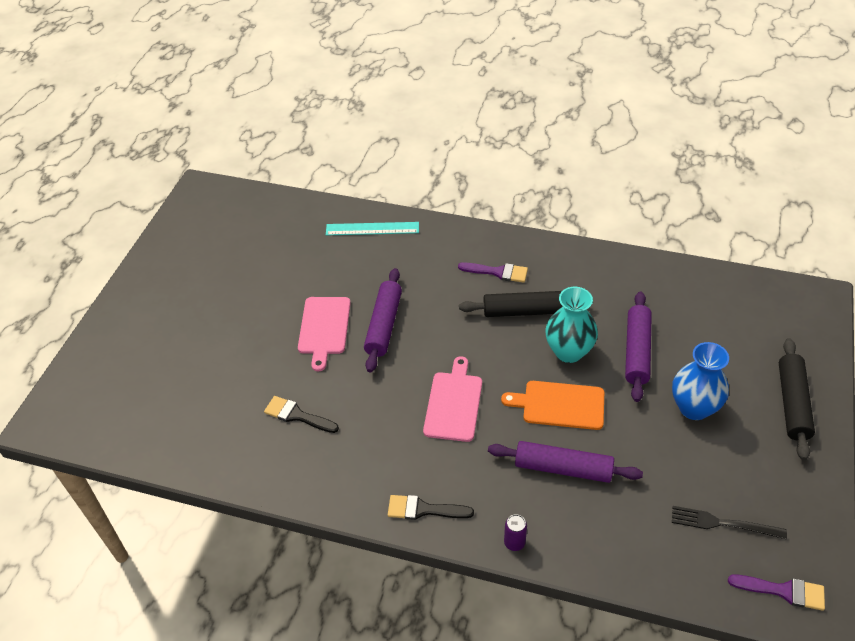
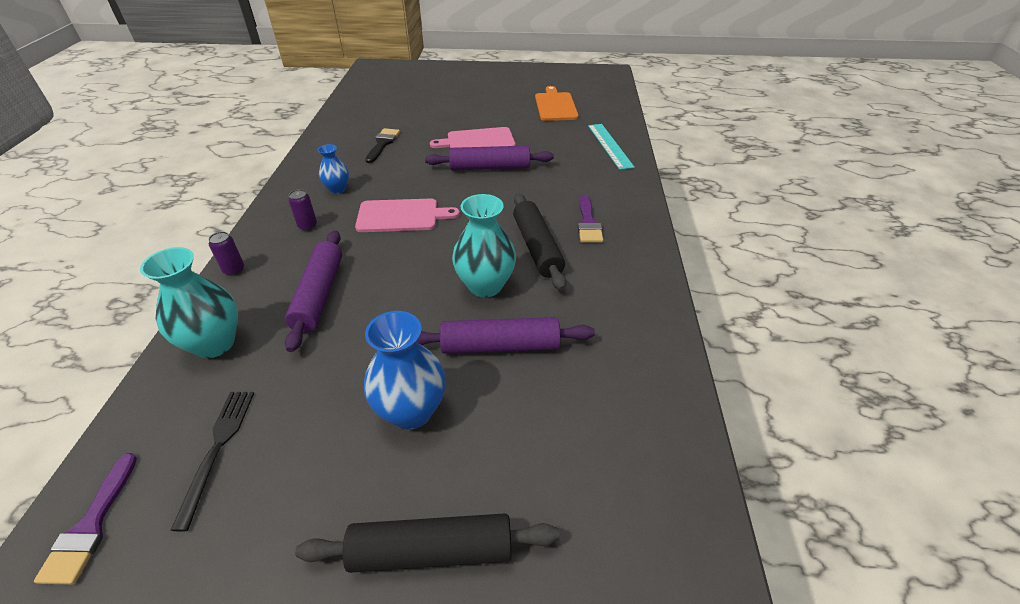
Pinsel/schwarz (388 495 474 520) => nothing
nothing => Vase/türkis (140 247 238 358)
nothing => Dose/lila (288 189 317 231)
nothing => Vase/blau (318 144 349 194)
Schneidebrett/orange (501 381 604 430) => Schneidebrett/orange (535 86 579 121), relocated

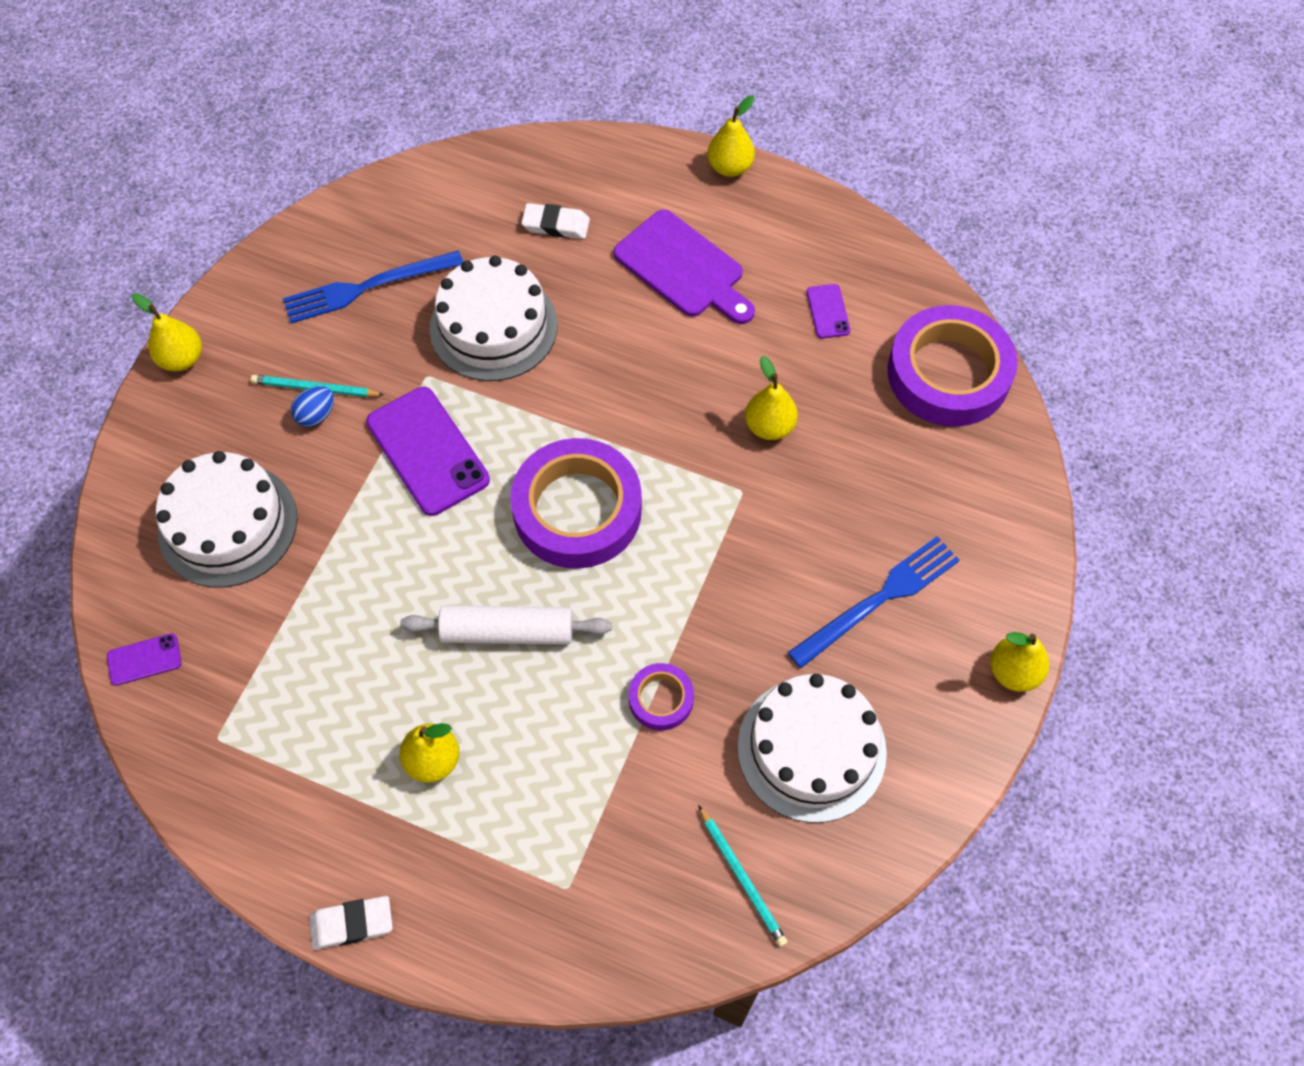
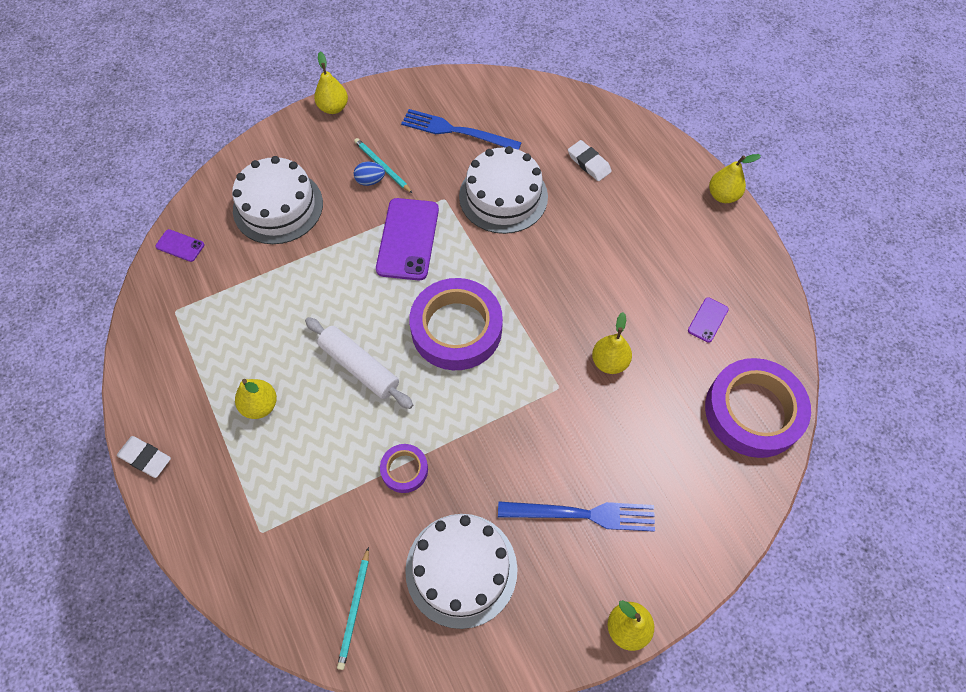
Schneidebrett/lila (614 210 755 324) => nothing

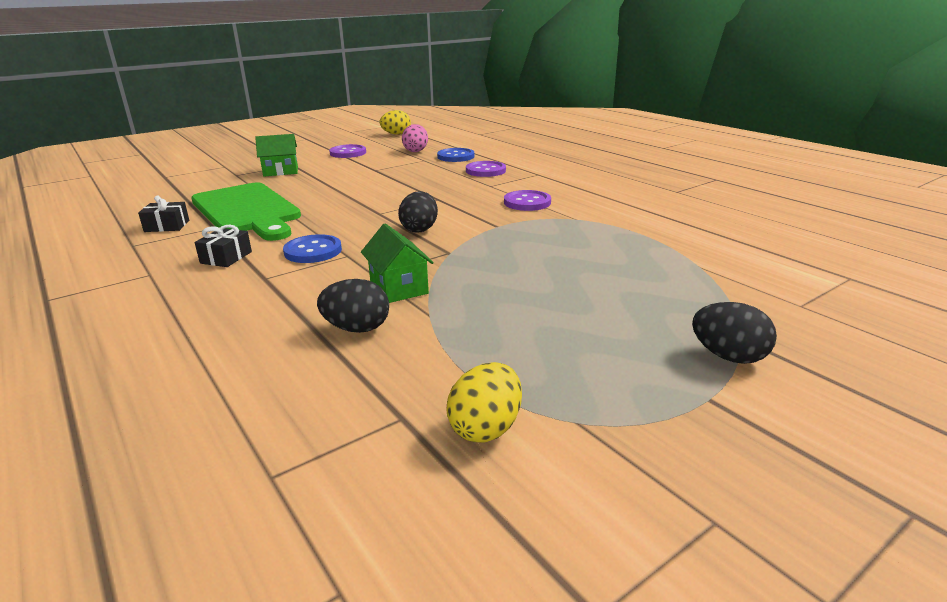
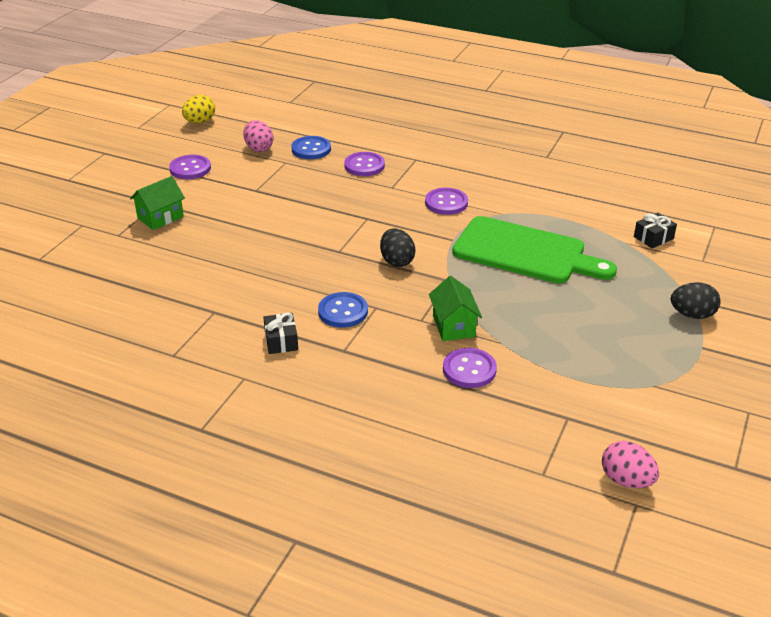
Ei/gelb (446 362 522 443) => nothing
nothing => Ei/rosa (602 441 659 488)
Geschenk/schwarz (138 196 189 232) => Geschenk/schwarz (634 213 677 249), relocated
Schneidebrett/grün (191 182 301 241) => Schneidebrett/grün (452 216 617 283), relocated
Ei/schwarz (317 279 389 333) => Knopf/lila (443 348 497 388)
Haus/grün (361 223 434 303) => Haus/grün (429 276 482 341), 45 degrees clockwise

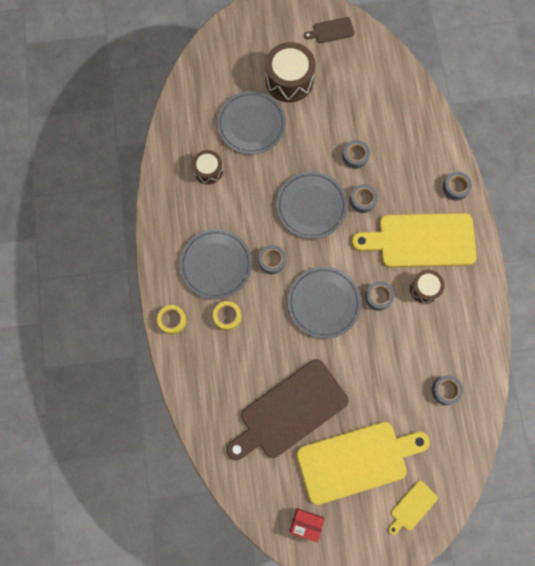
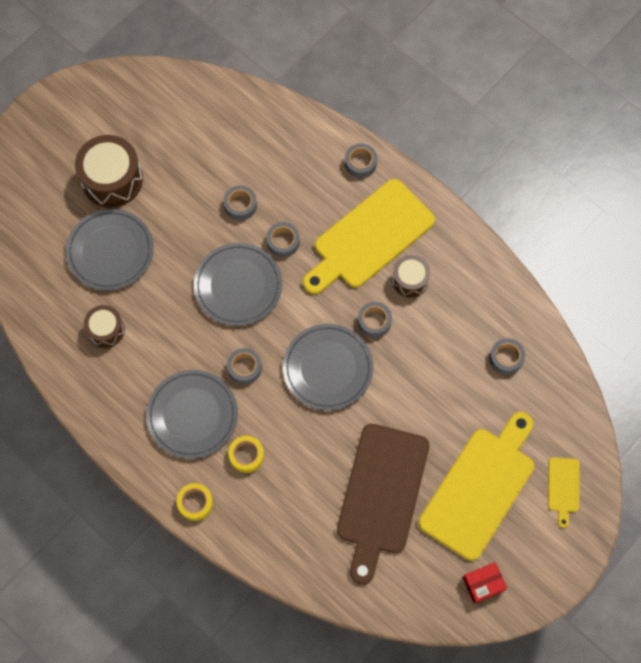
Schneidebrett/braun (304 17 355 43) => nothing

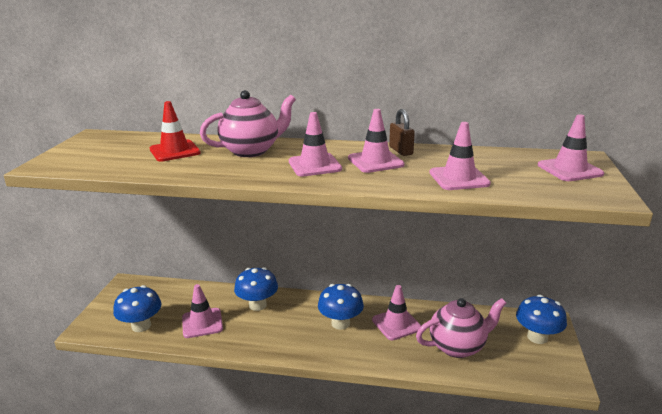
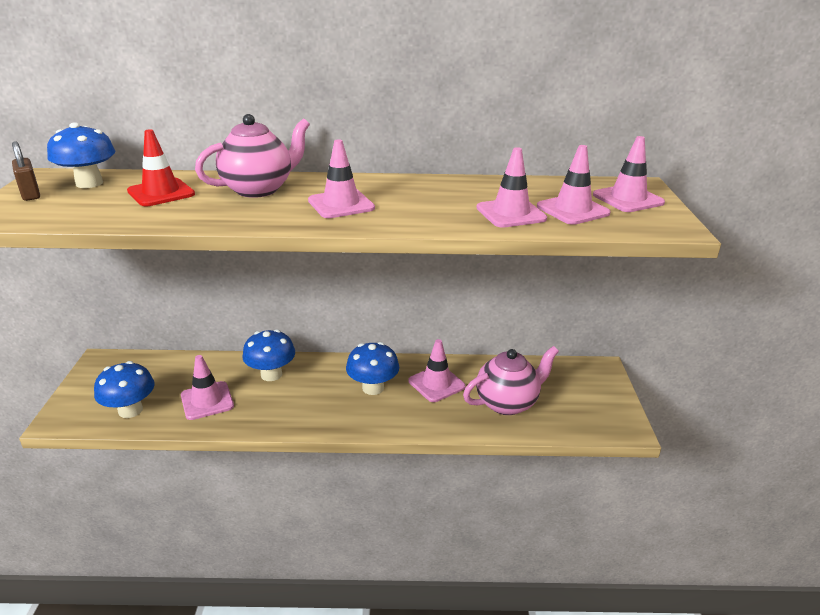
Leitkegel/rosa (348 109 405 173) => Leitkegel/rosa (537 145 611 225), relocated
Vorhängeschloss/braun (389 109 415 156) => Vorhängeschloss/braun (12 141 40 201), relocated
Pilz/blau (516 295 567 344) => Pilz/blau (47 122 115 188), relocated

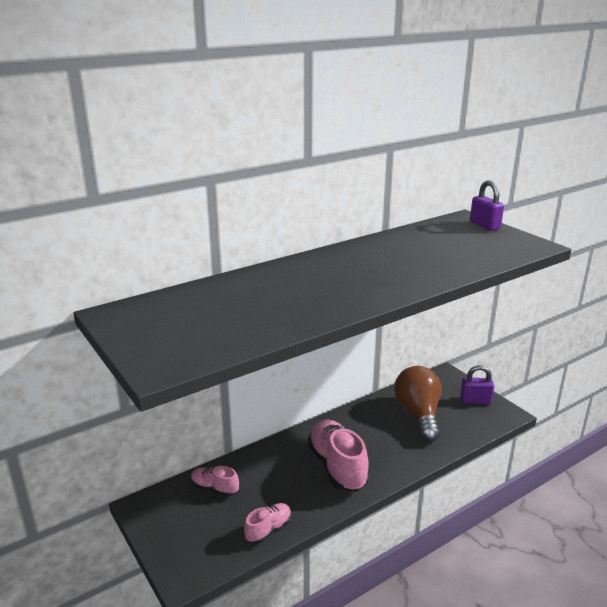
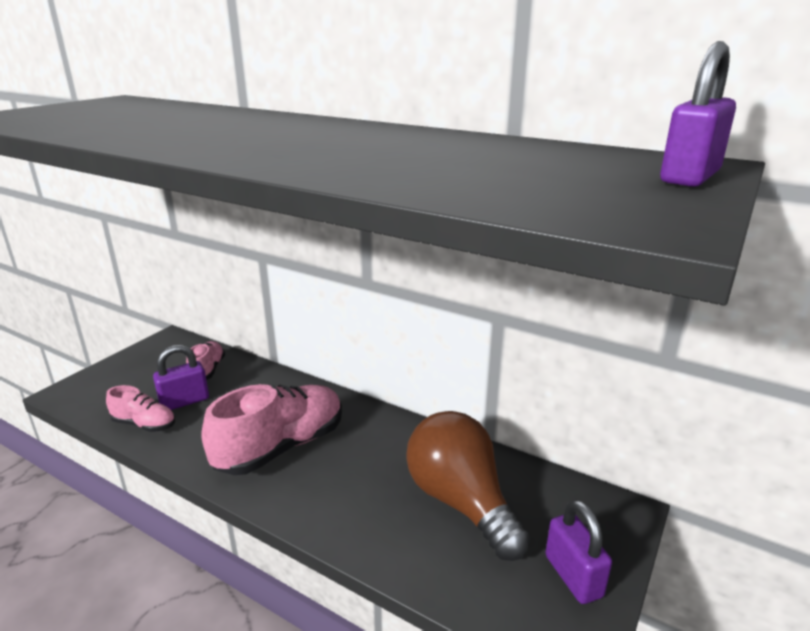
nothing => Vorhängeschloss/lila (153 345 209 410)
Glühbirne/braun (394 366 441 442) => Glühbirne/braun (406 411 530 561), 90 degrees counterclockwise

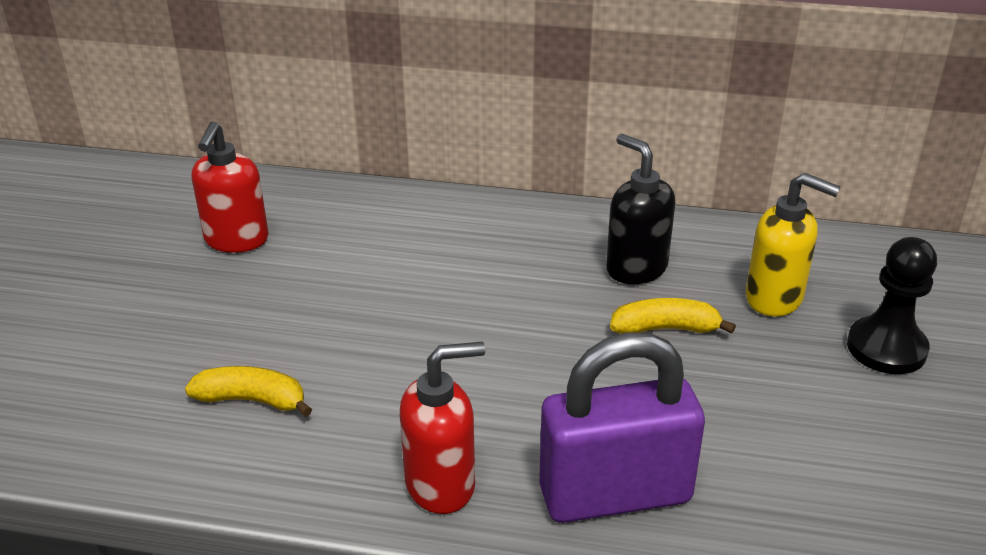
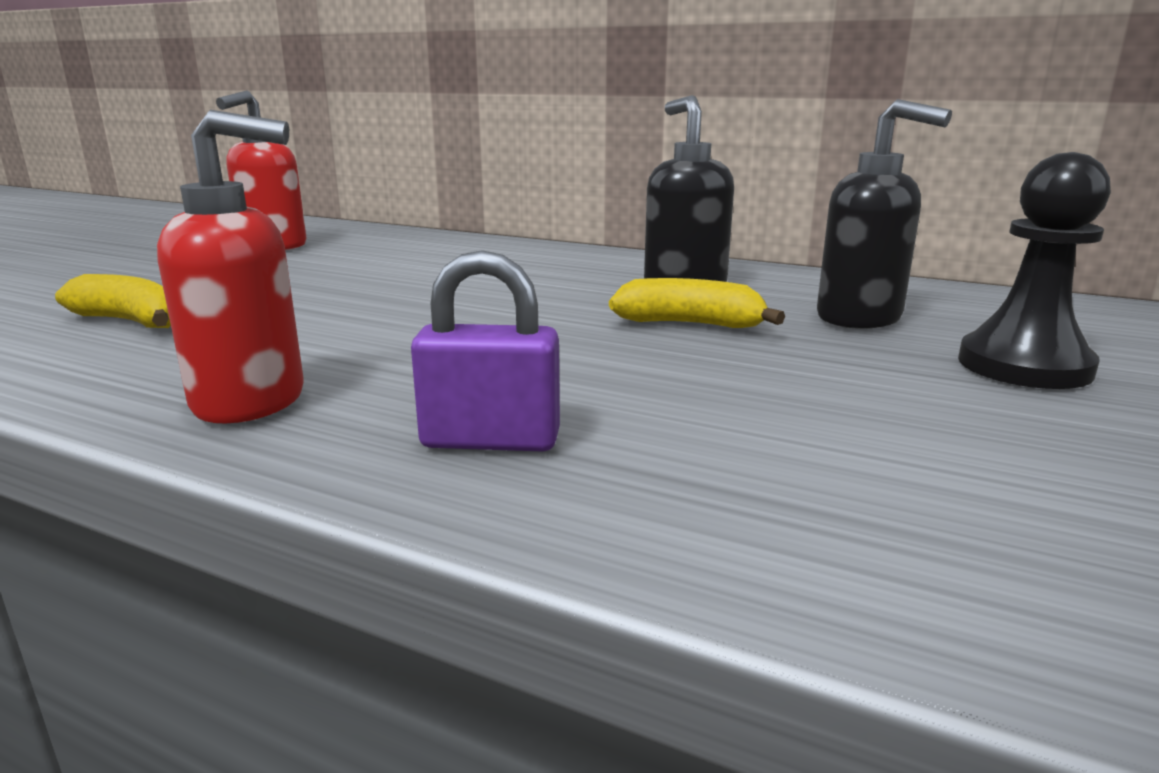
Seifenspender/gelb (746 173 840 317) => Seifenspender/schwarz (817 99 952 329)
Vorhängeschloss/lila (539 332 705 523) => Vorhängeschloss/lila (411 250 560 452), x0.54

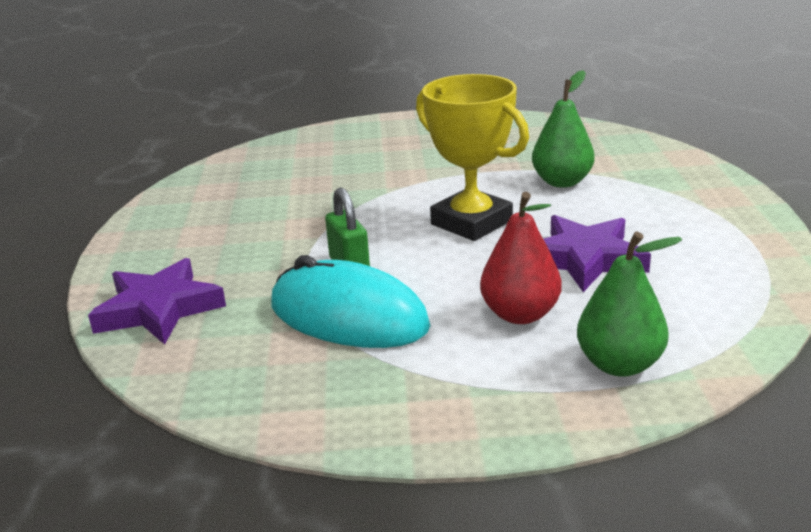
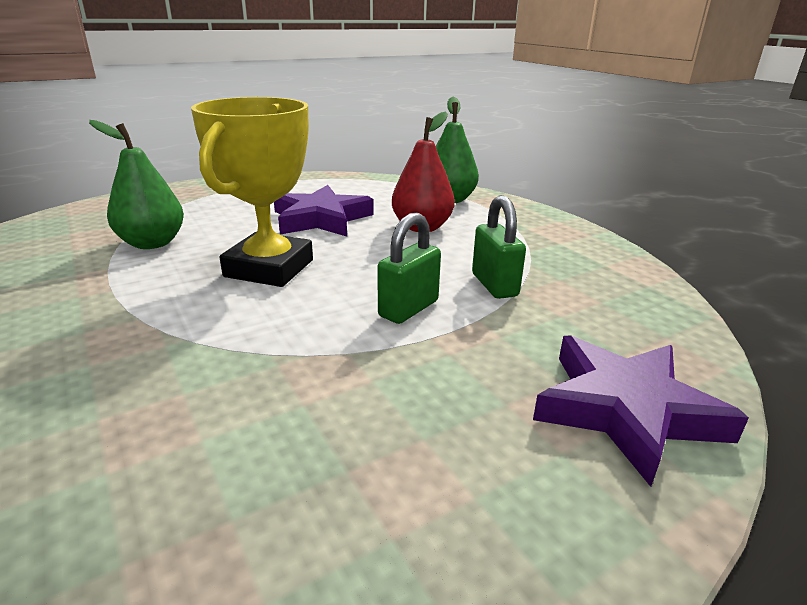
Computermaus/türkis (271 255 431 348) => Vorhängeschloss/grün (472 195 526 299)

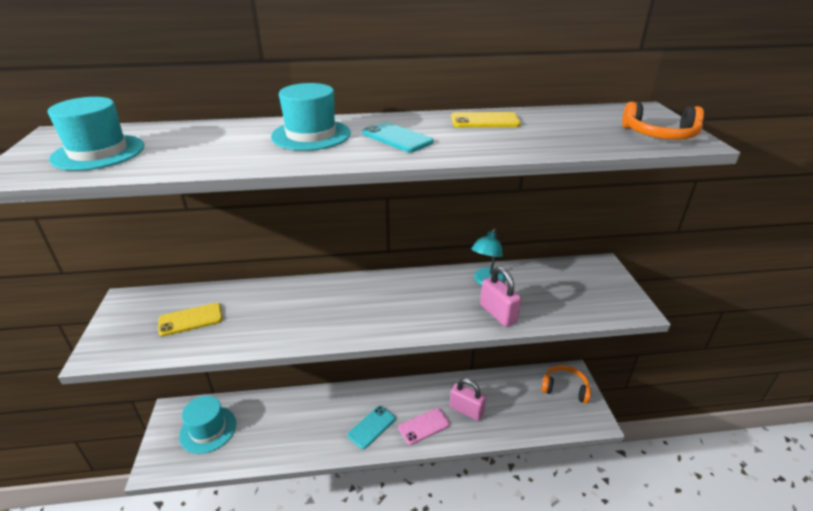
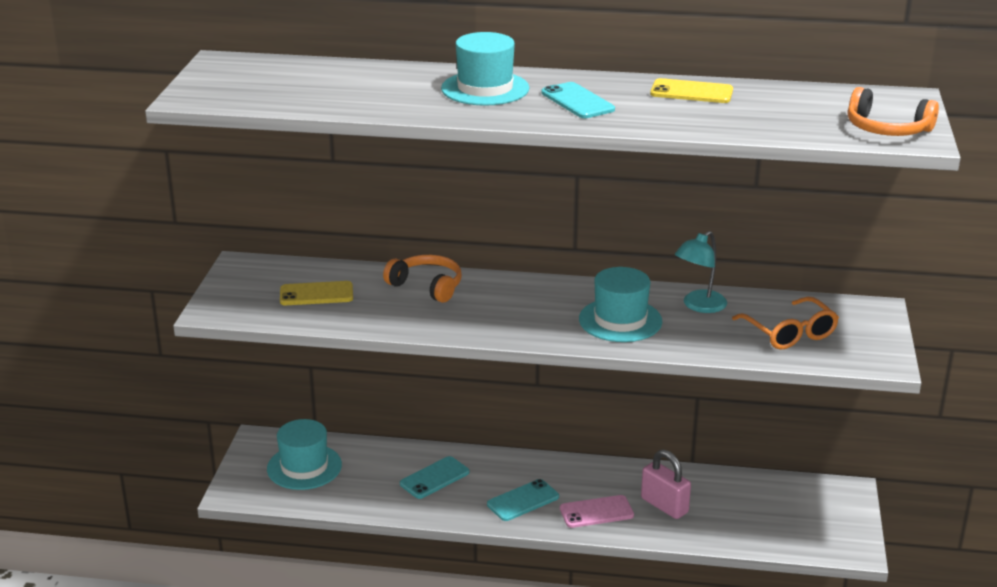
Vorhängeschloss/rosa (480 267 521 327) => nothing
nothing => Handy/türkis (400 456 470 499)
nothing => Brille/orange (732 297 839 350)
Hut/türkis (48 97 144 171) => Hut/türkis (579 267 662 342), relocated
Kopfhörer/orange (541 365 591 403) => Kopfhörer/orange (383 255 462 303), relocated

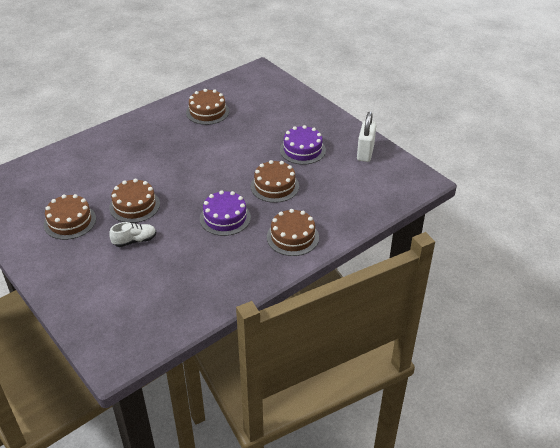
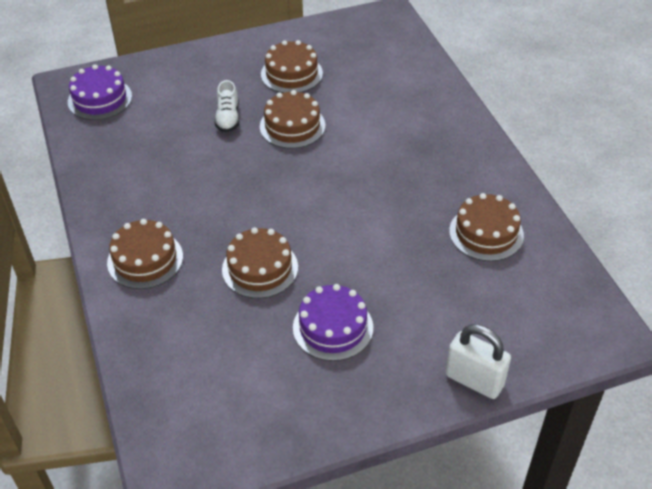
Kuchen/lila (200 190 251 236) => Kuchen/lila (68 64 132 120), relocated
Vorhängeschloss/weiß (357 112 376 162) => Vorhängeschloss/weiß (445 324 511 399), relocated

